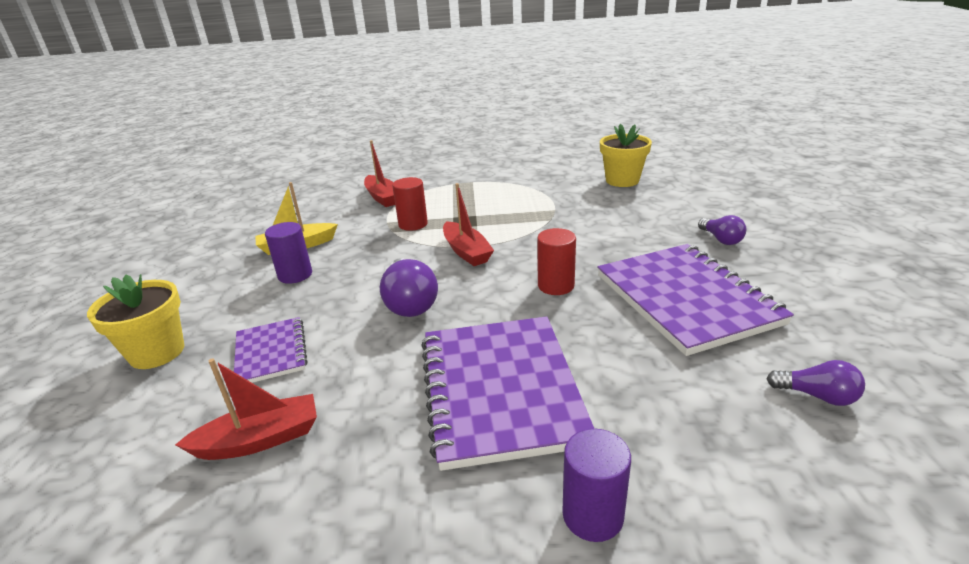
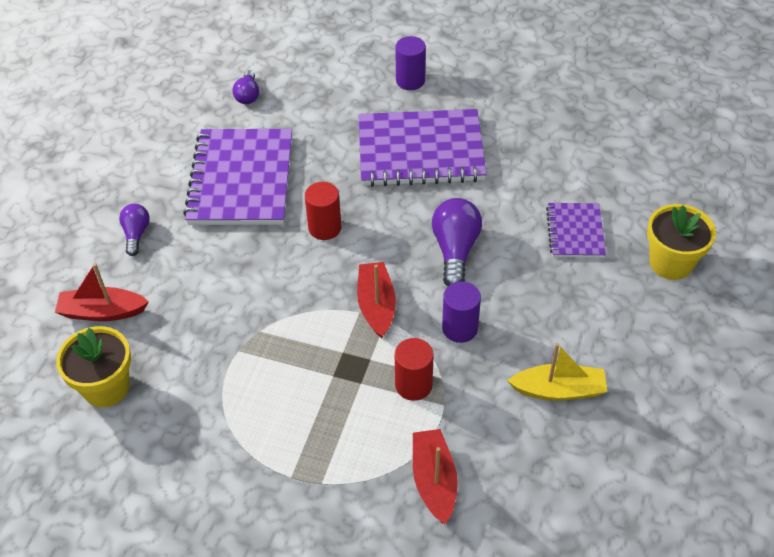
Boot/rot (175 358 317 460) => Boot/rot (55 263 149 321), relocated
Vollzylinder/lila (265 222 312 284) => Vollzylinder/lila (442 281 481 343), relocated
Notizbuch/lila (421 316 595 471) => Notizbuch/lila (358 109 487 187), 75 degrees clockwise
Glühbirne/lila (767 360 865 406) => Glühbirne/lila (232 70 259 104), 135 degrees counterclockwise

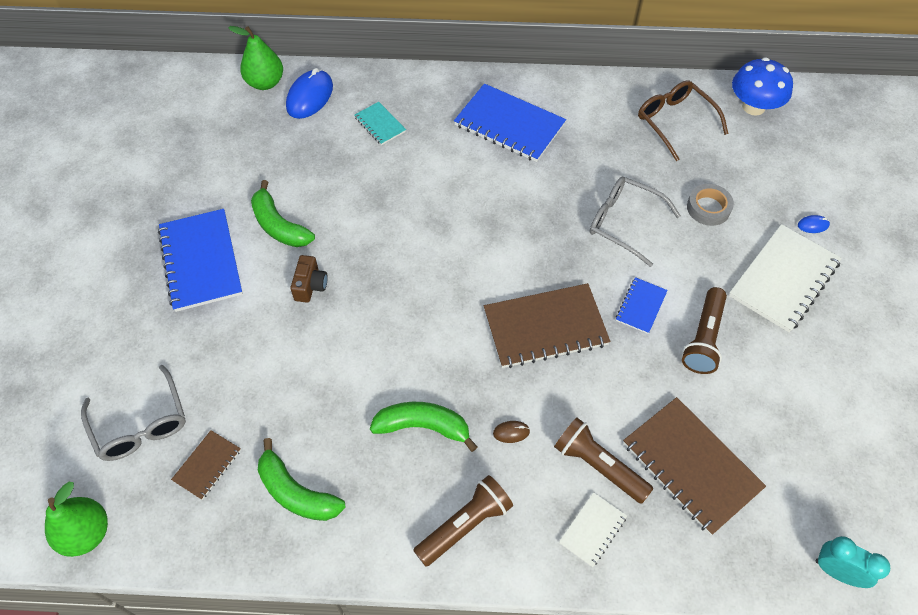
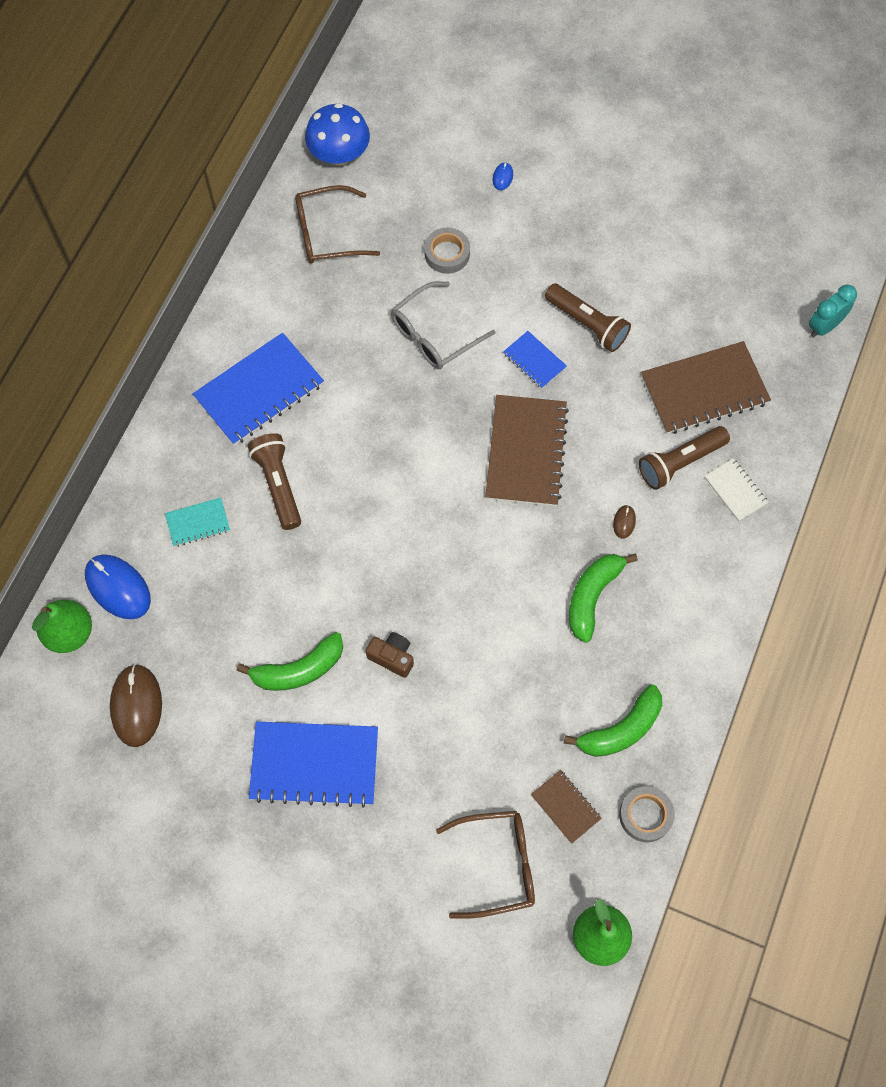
Notizbuch/weiß (729 224 842 332) => nothing
nothing => Computermaus/braun (110 664 162 747)
nothing => Klebeband/grau (619 786 675 842)
Taschenlampe/braun (413 475 513 567) => Taschenlampe/braun (248 433 301 530), relocated
Brille/grau (81 365 186 461) => Brille/braun (436 811 535 919)

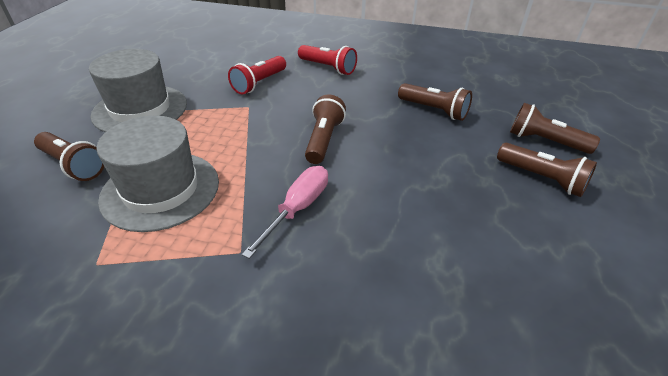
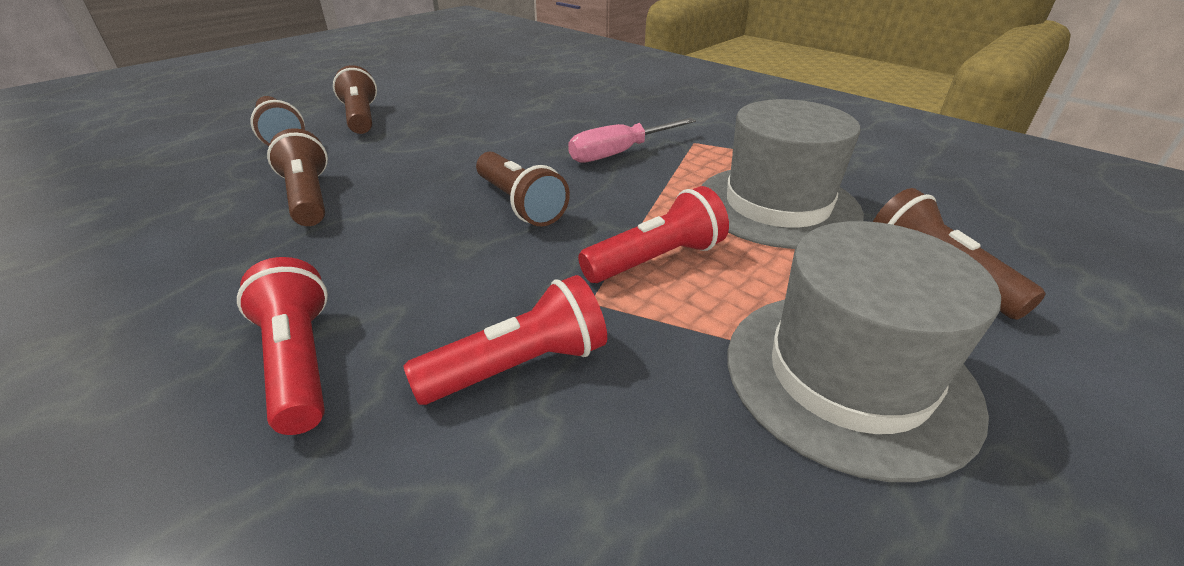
nothing => Taschenlampe/rot (578 186 729 283)
Taschenlampe/braun (305 94 346 164) => Taschenlampe/braun (476 152 570 226), 75 degrees counterclockwise

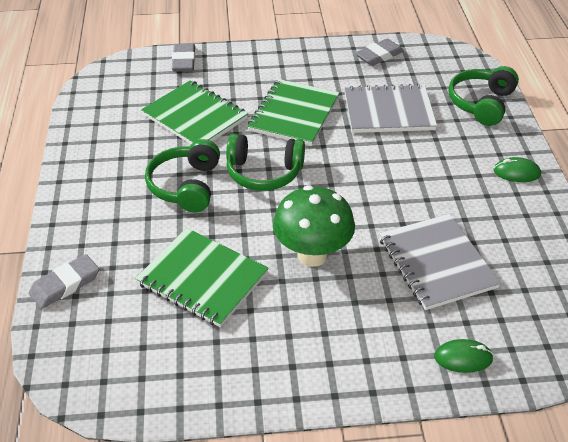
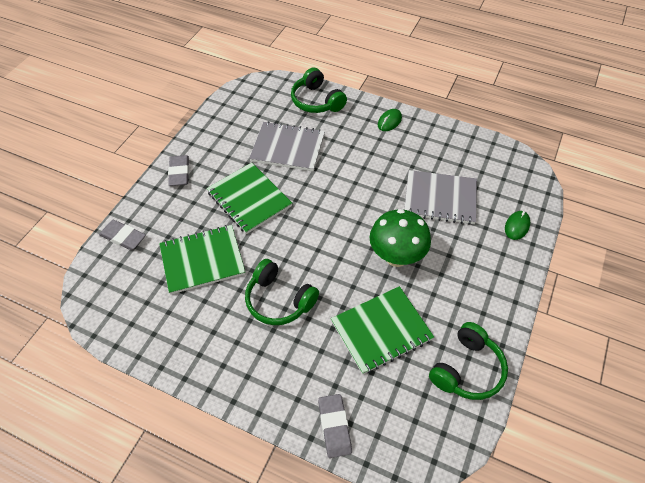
Kopfhörer/grün (226 134 305 191) => Kopfhörer/grün (429 322 508 400), relocated
Radiergummi/grau (355 39 404 66) => Radiergummi/grau (168 155 189 186), relocated
Notizbuch/grau (344 84 437 133) => Notizbuch/grau (249 121 325 171), 75 degrees clockwise

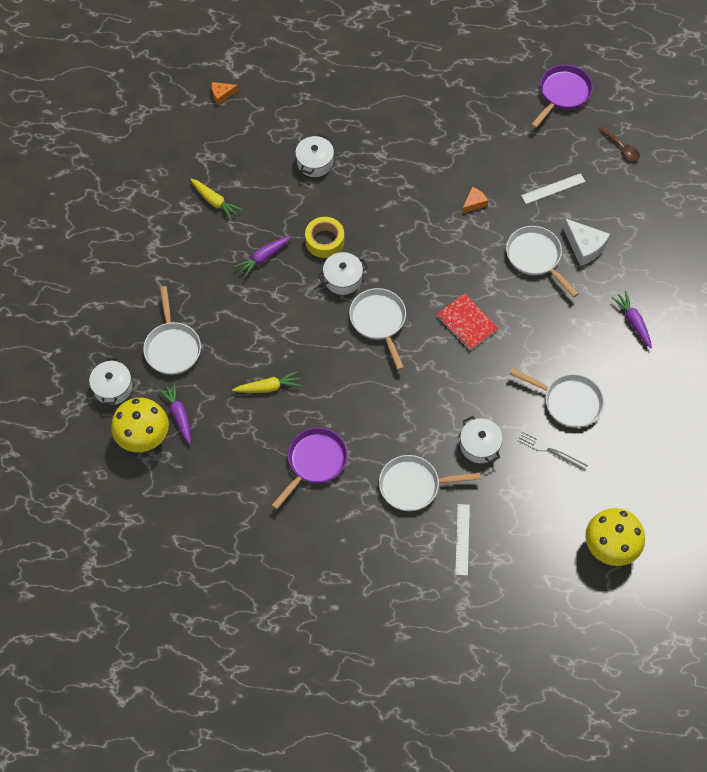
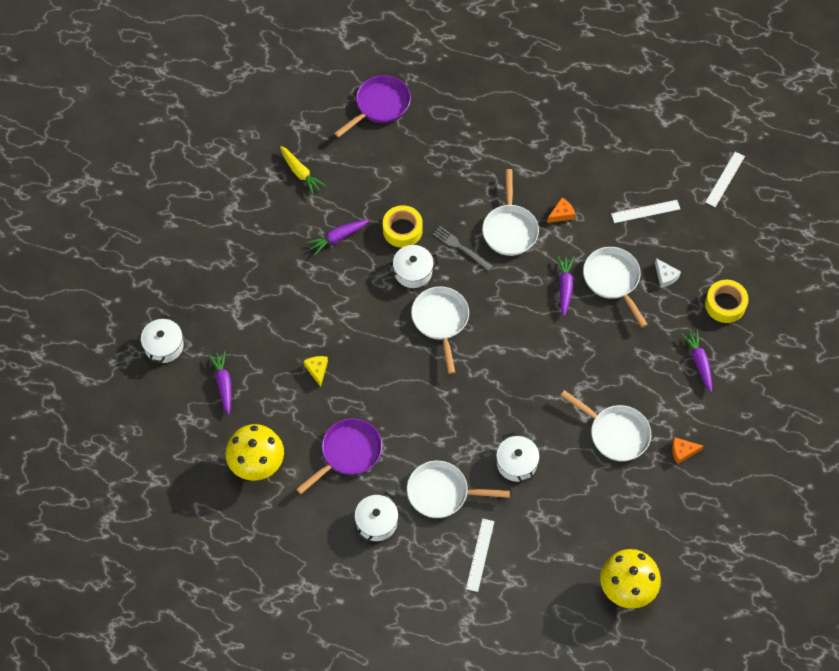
Notizbuch/rot (436 293 498 350) => nothing
nothing => Karotte/lila (557 256 574 316)
nothing => Klebeband/gelb (705 280 749 323)
Pilz/gelb (111 398 169 452) => Pilz/gelb (226 424 284 481), relocated
Pfanne/weiß (143 286 201 375) => Pfanne/weiß (482 169 539 256), relocated
Käse/orange (212 82 238 105) => Käse/orange (672 437 703 464), relocated
Kochtopf/weiß (295 134 334 177) => Kochtopf/weiß (354 492 399 542), relocated
Gabel/grau (518 431 588 471) => Gabel/grau (433 226 493 271), relocated
Pfanne/lila (531 65 593 128) => Pfanne/lila (334 75 411 138), relocated
Karotte/gelb (232 371 301 393) => Käse/gelb (304 356 328 387)
Löffel/braun (599 126 640 161) => Lineal/weiß (705 152 745 207)
Käse/weiß (563 218 610 266) => Käse/weiß (655 258 681 288), x0.58

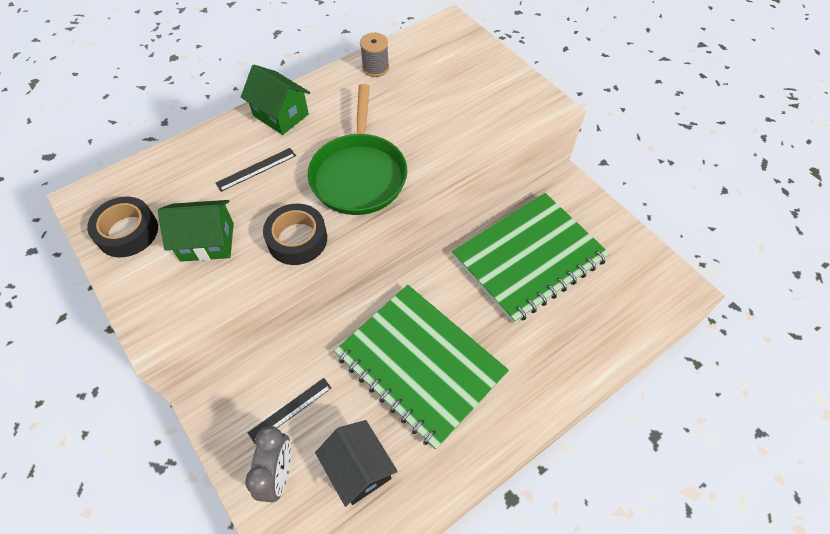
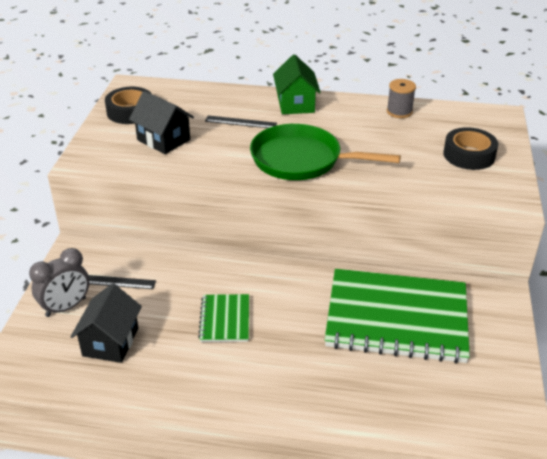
Klebeband/schwarz (263 203 327 265) => Klebeband/schwarz (443 127 498 170), relocated
Haus/grün (158 200 234 262) => Haus/schwarz (129 91 194 154)
Pfanne/grün (308 84 407 215) => Pfanne/grün (250 124 401 180), 60 degrees clockwise
Notizbuch/grün (334 285 509 450) => Notizbuch/grün (198 294 249 342), x0.46

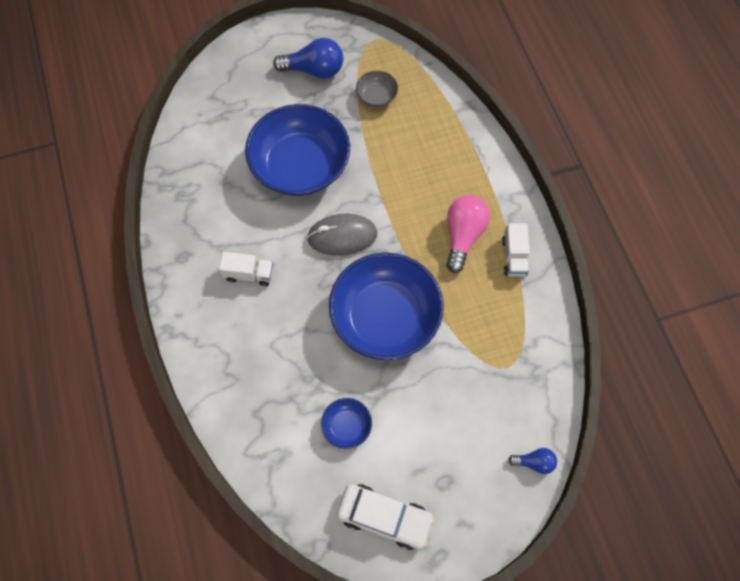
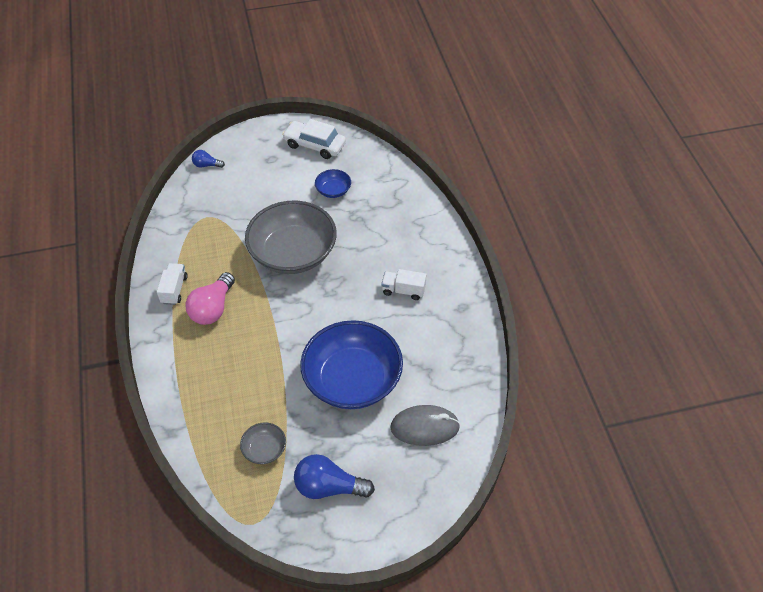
Computermaus/grau (307 214 377 256) => Computermaus/grau (390 405 460 446), relocated
Schüssel/blau (329 252 444 360) => Schüssel/grau (245 201 337 274)

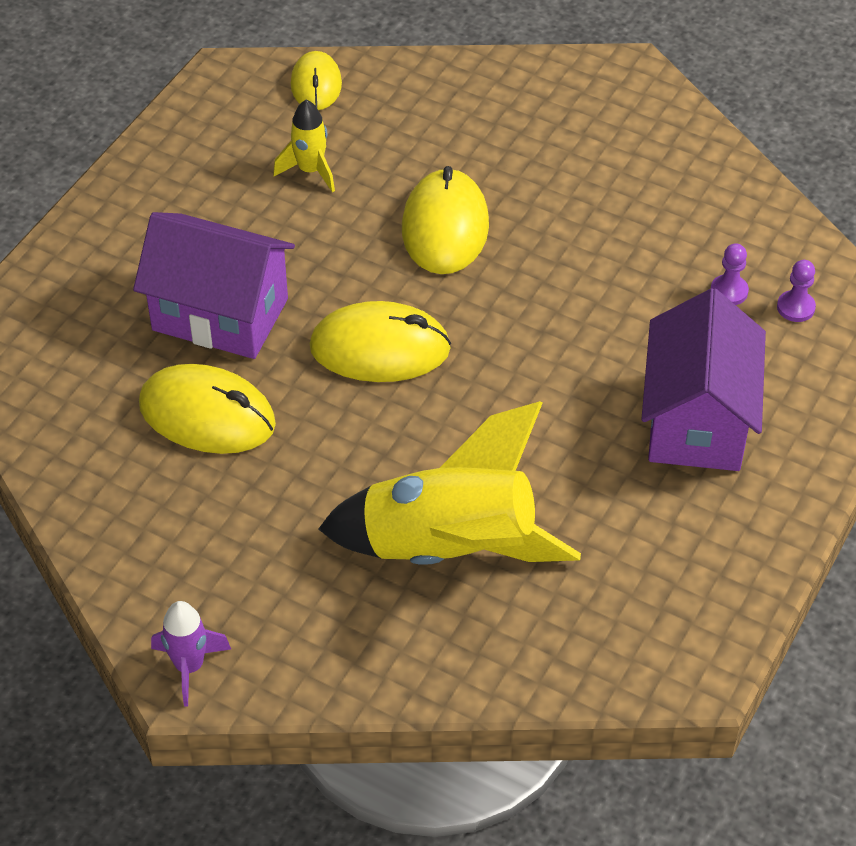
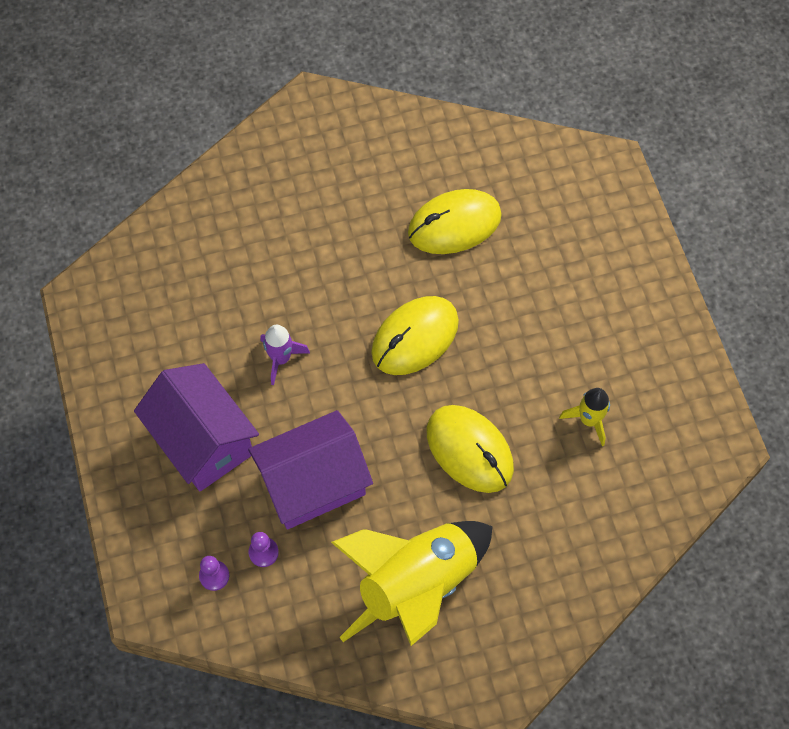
Computermaus/gelb (291 51 342 110) => nothing
Haus/lila (133 212 295 359) => Haus/lila (248 410 373 530), relocated
Rakete/lila (151 601 231 707) => Rakete/lila (261 325 310 385), relocated
Rakete/gelb (318 401 581 565) => Rakete/gelb (331 521 493 646), relocated

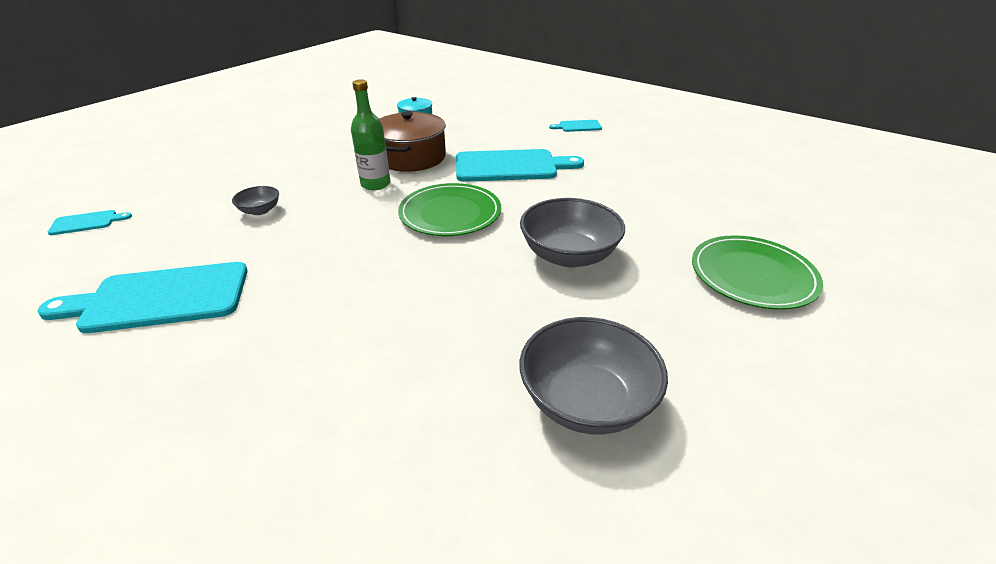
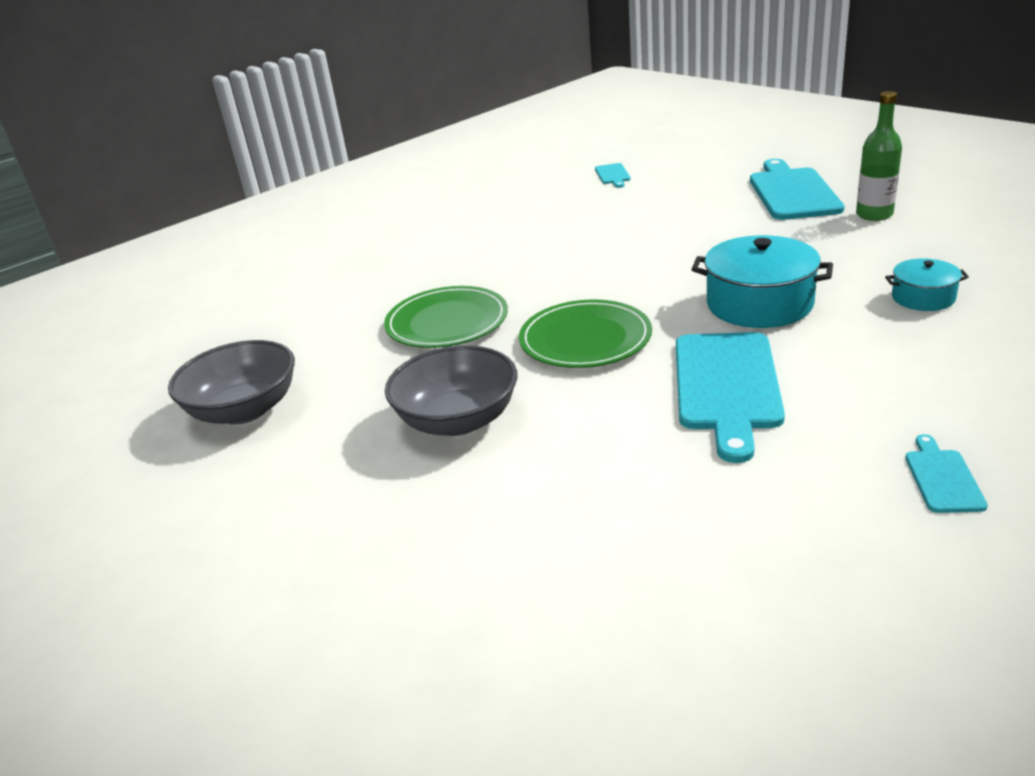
Schüssel/grau (232 186 279 215) => nothing
Schneidebrett/türkis (37 262 248 333) => Schneidebrett/türkis (750 159 844 220), relocated
Flasche/grün (351 79 390 190) => Flasche/grün (856 91 902 221), relocated
Teller/grün (692 235 823 310) => Teller/grün (384 286 508 348), relocated
Kochtopf/braun (379 111 446 172) => Kochtopf/türkis (692 235 833 328)

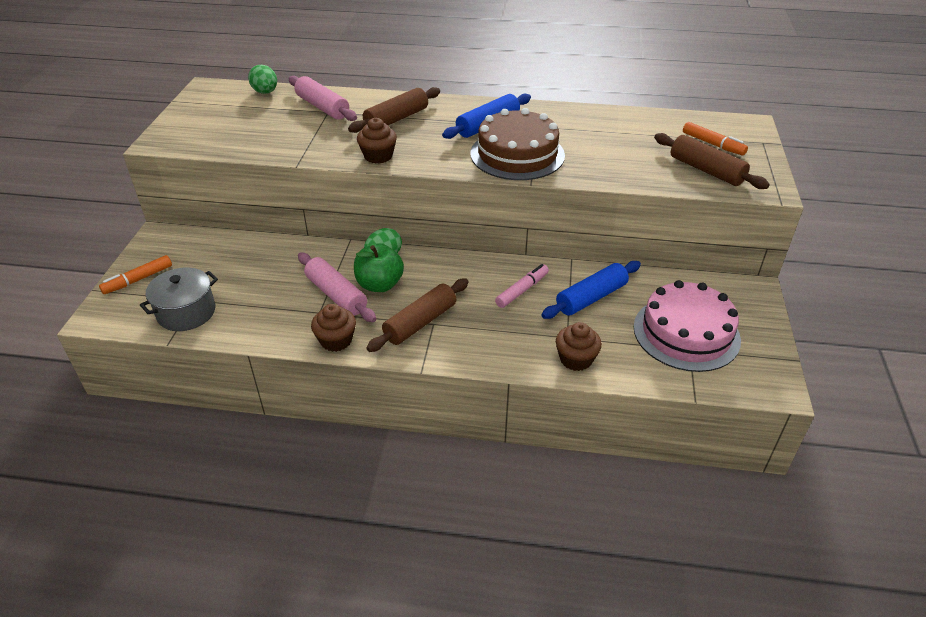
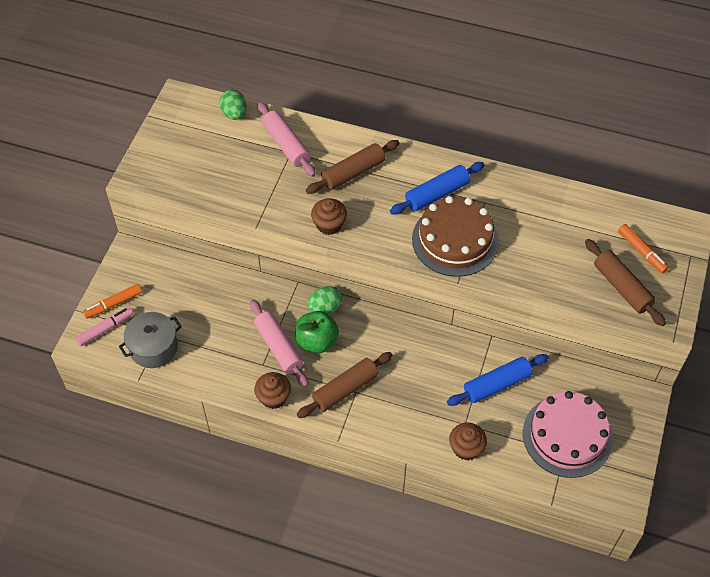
Filzstift/rosa (495 264 549 308) => Filzstift/rosa (76 307 133 346), relocated

